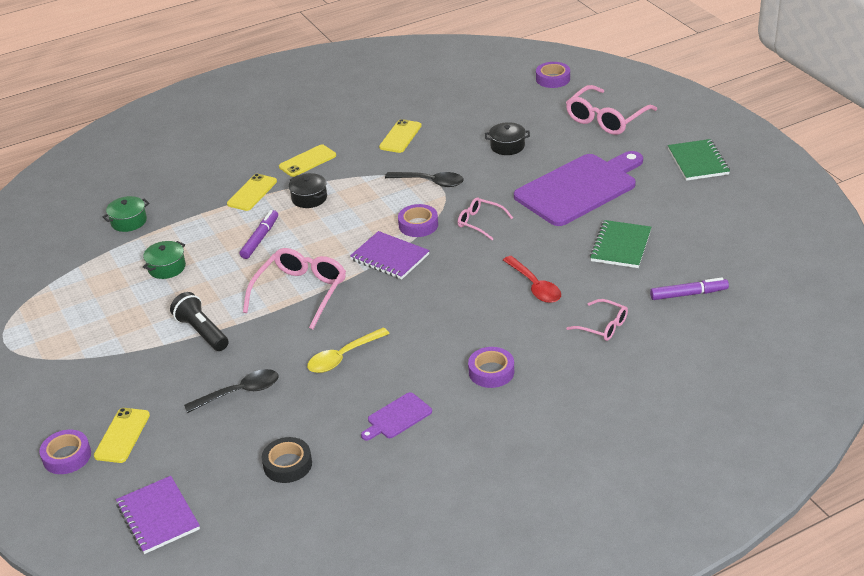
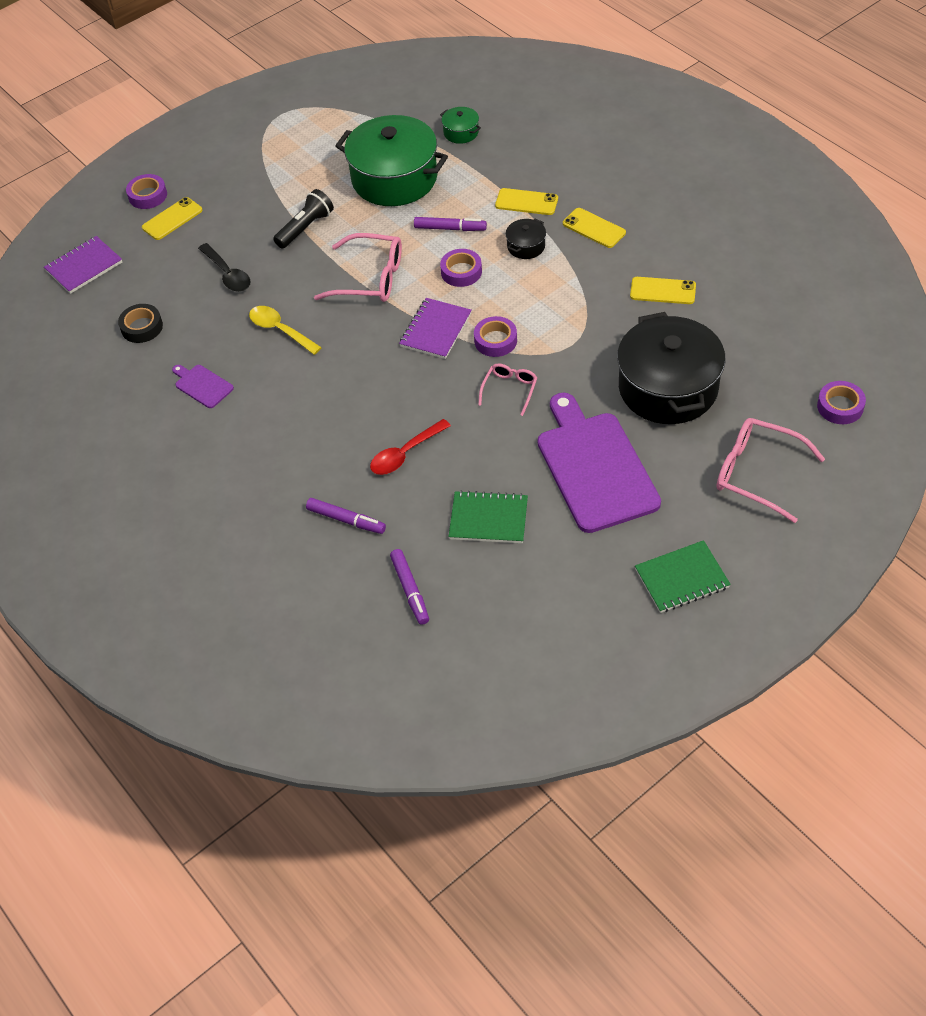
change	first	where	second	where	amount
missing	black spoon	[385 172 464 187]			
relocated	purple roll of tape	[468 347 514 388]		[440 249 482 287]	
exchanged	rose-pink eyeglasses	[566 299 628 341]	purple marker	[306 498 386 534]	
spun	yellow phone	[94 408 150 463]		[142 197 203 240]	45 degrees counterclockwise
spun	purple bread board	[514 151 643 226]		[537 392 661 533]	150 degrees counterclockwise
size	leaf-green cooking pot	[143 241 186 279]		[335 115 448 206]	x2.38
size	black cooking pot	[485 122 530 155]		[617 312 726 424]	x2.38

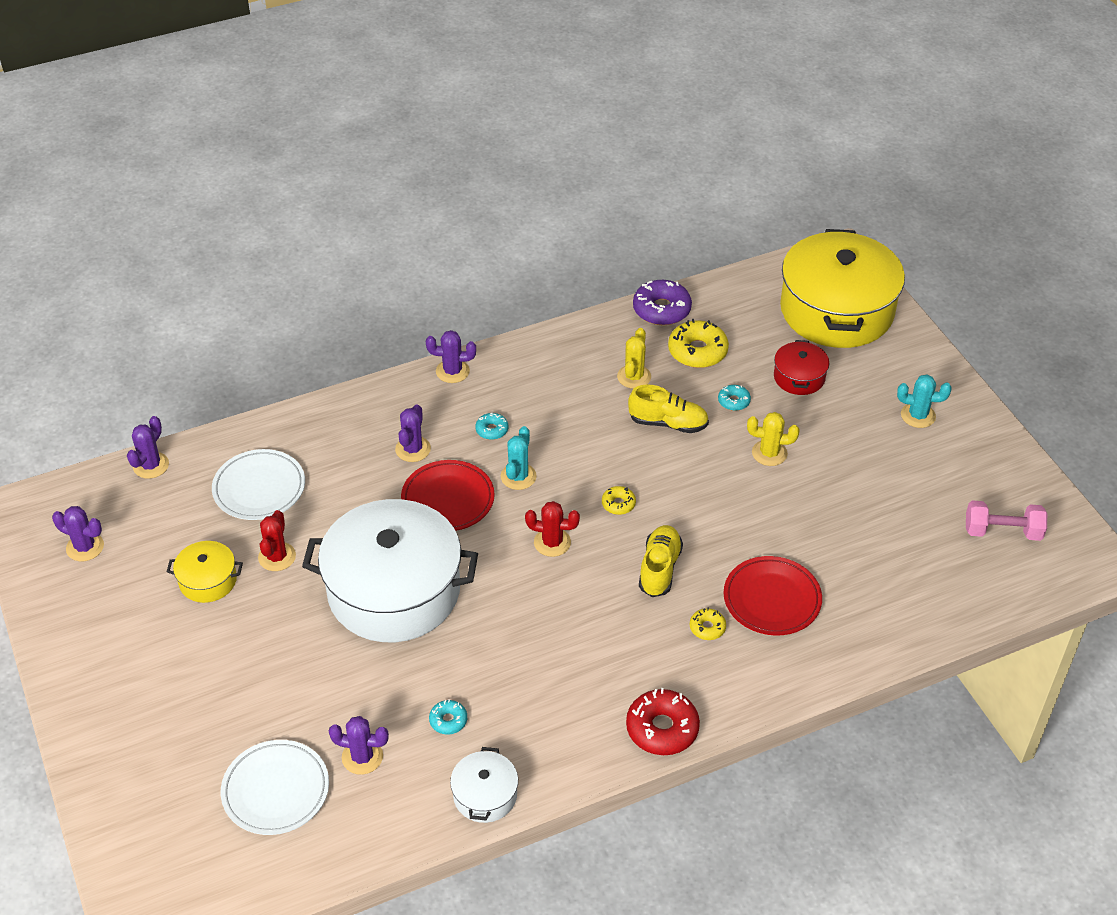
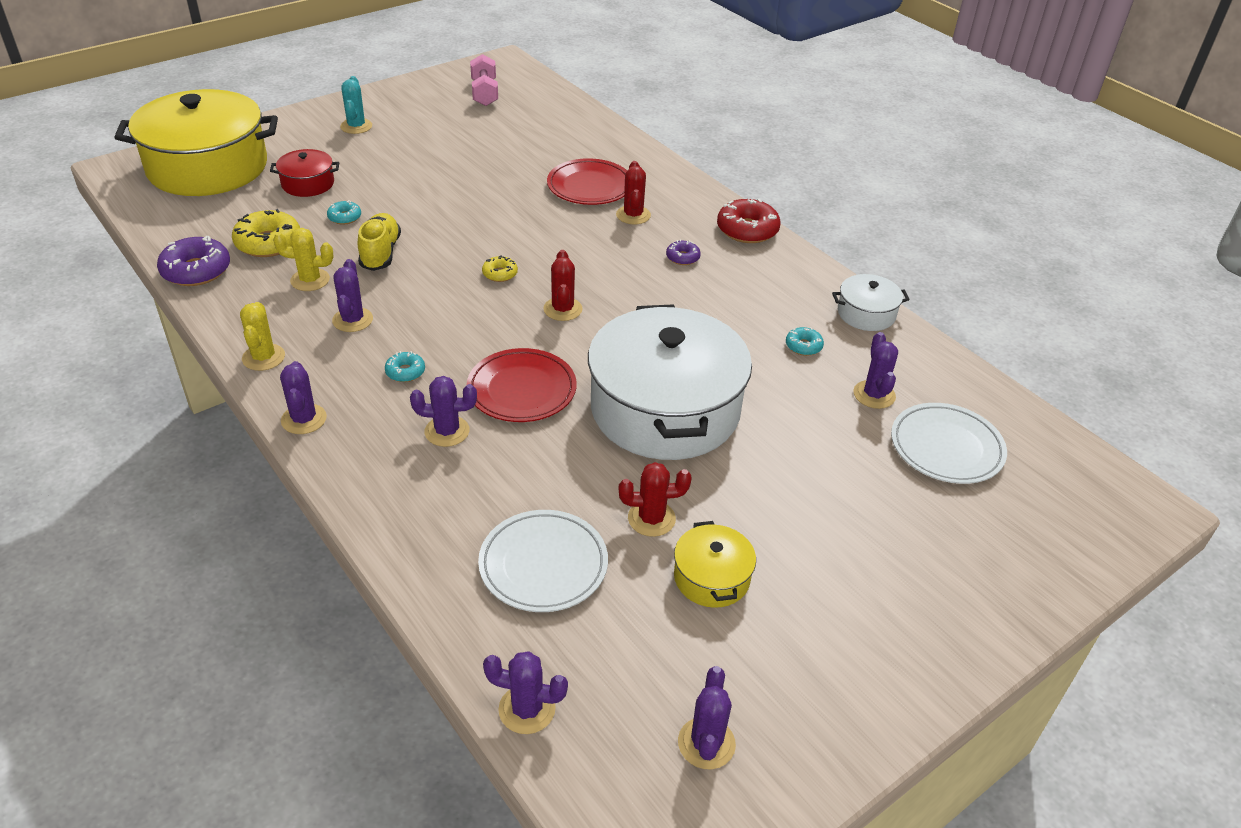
change	first	where	second	where	amount
missing	aqua prickly plant	[501 426 537 490]			
missing	yellow lace-up shoe	[639 525 683 597]			
appeared			purple prickly plant	[332 259 373 332]	
appeared			purple doughnut	[666 239 701 265]	
relocated	yellow prickly plant	[747 412 799 466]		[240 302 285 371]	
exchanged	yellow doughnut	[690 608 726 640]	red prickly plant	[616 161 651 225]	

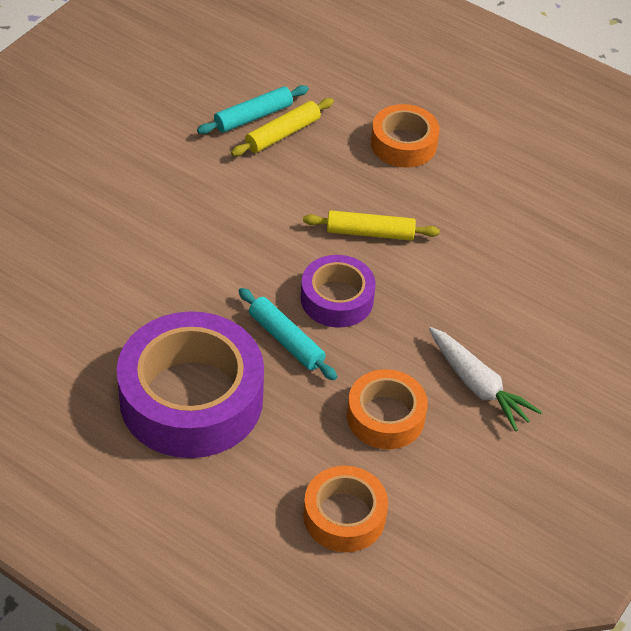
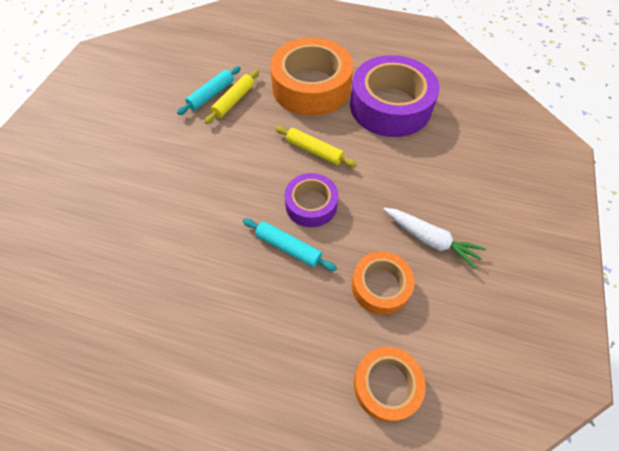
change	first	where	second	where	amount
relocated	purple roll of tape	[117 311 264 458]		[350 55 440 137]	
spun	yellow dough roller	[303 210 440 241]		[275 126 357 167]	45 degrees clockwise
size	orange roll of tape	[371 104 440 168]		[270 38 353 116]	x1.84

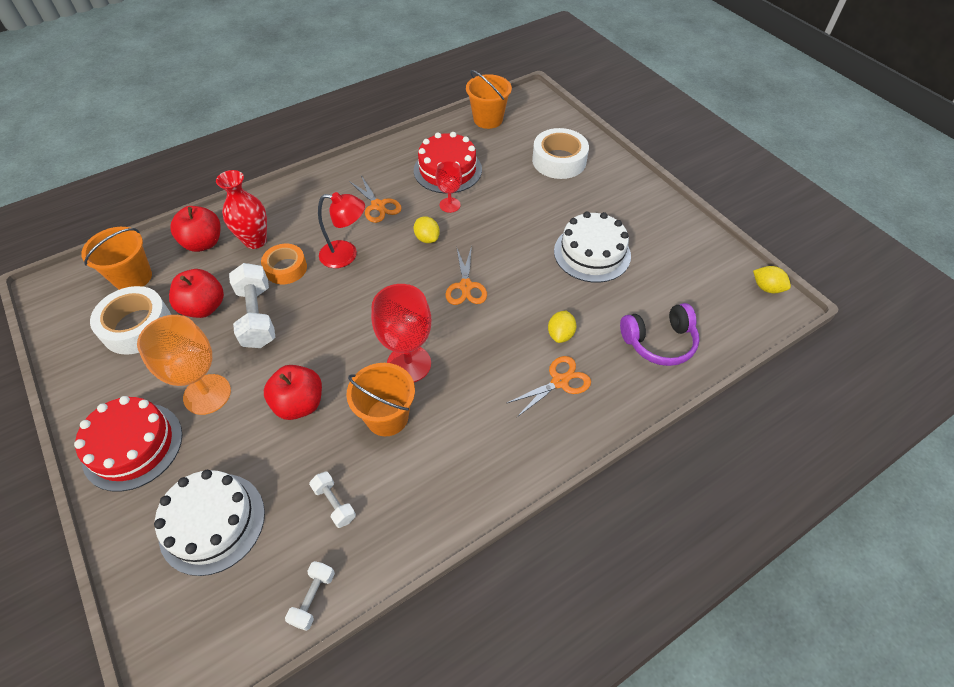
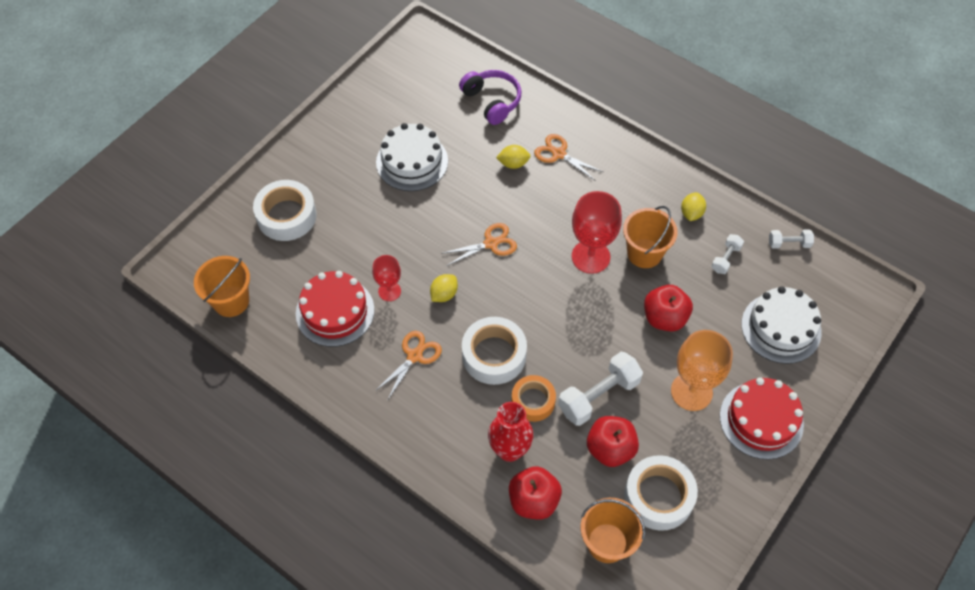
change	first	where	second	where	amount
relocated	yellow citrus fruit	[753 266 791 293]		[681 192 706 221]	
exchanged	red lamp	[318 192 365 268]	pure white roll of tape	[462 317 527 385]	

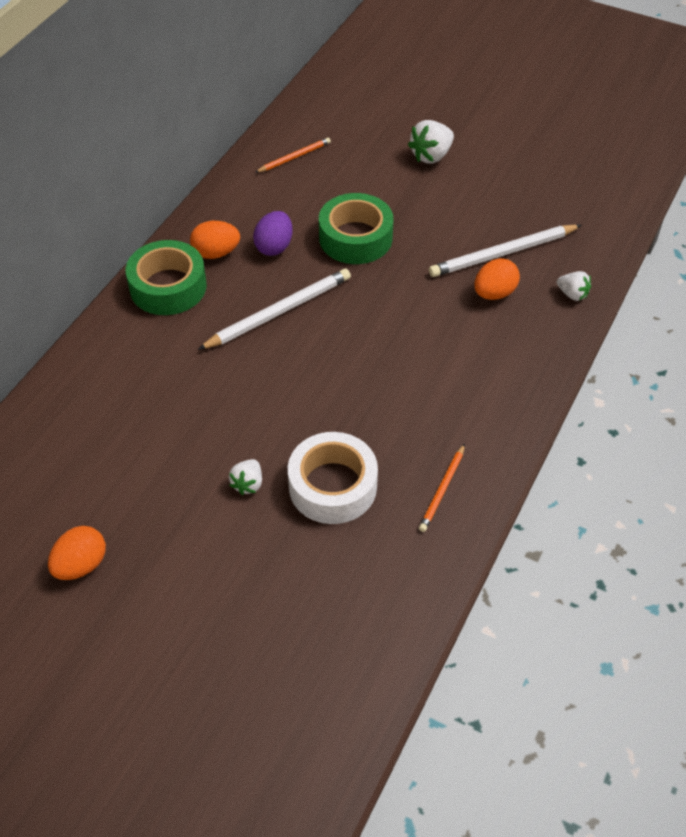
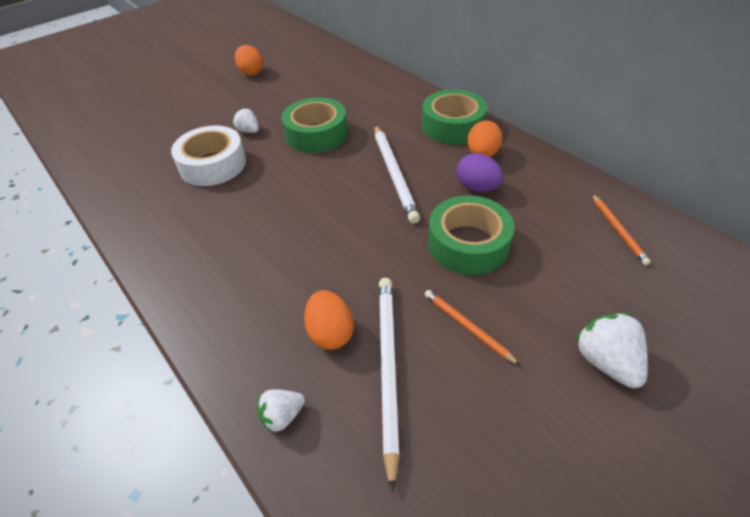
change	first	where	second	where	amount
appeared			leaf-green roll of tape	[282 97 348 153]	
relocated	orange pencil	[419 444 465 532]		[424 290 520 365]	

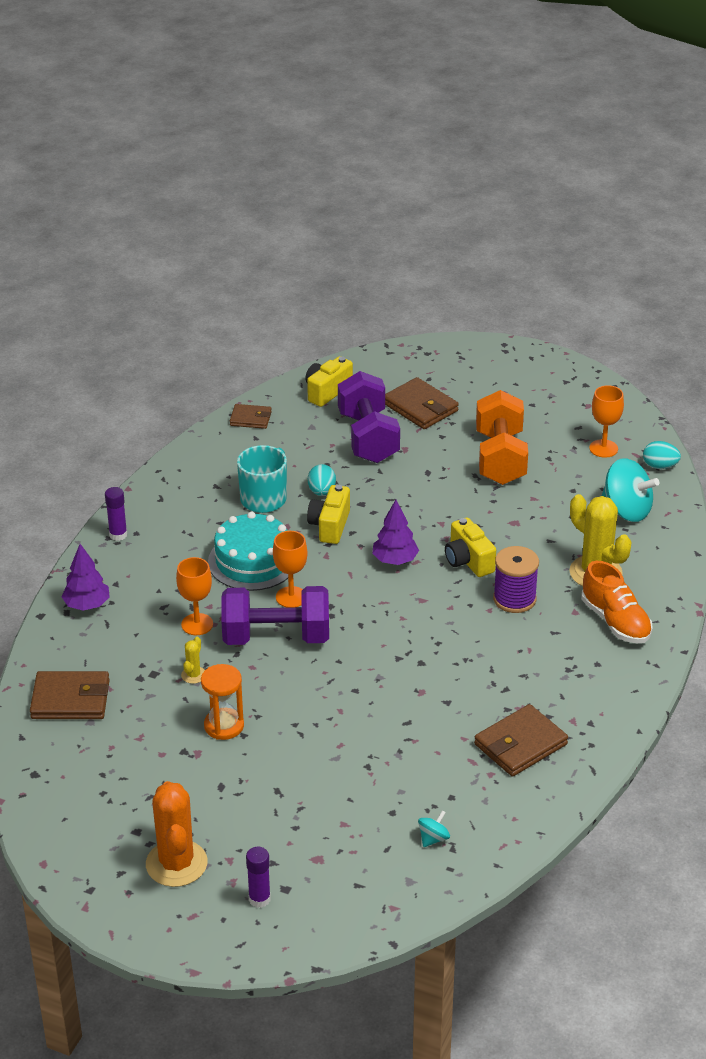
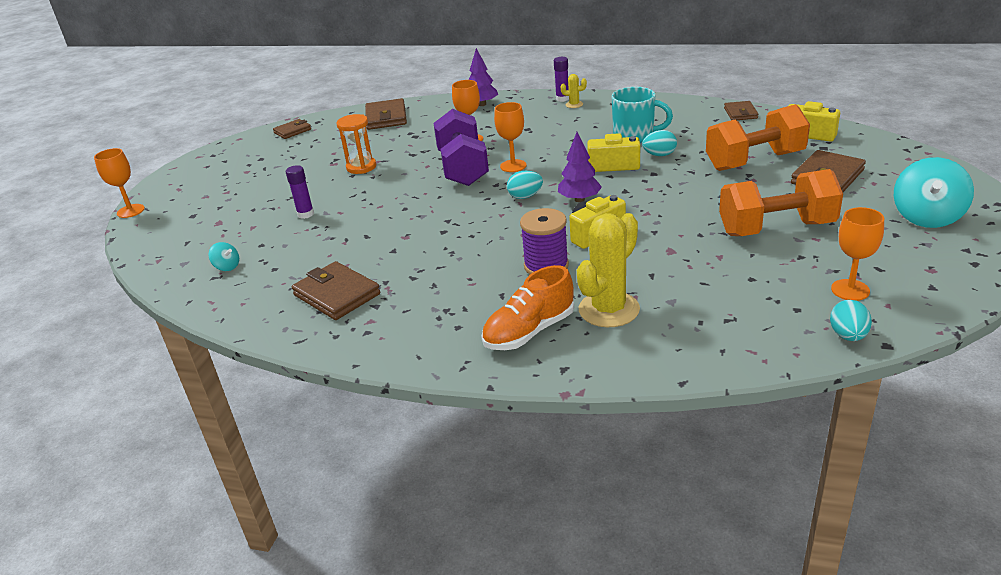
change	first	where	second	where	amount
missing	orange prickly plant	[146 781 207 887]			
missing	aqua gateau	[208 512 288 591]			
appeared			orange goblet	[94 148 145 218]	
appeared			russet billfold	[273 119 311 139]	
appeared			aqua egg shape	[507 171 543 199]	
relocated	yellow prickly plant	[181 637 205 684]		[561 74 587 108]	
relocated	purple stick of glue	[246 847 271 908]		[286 165 314 219]	
relocated	aqua spinning top	[601 458 659 522]		[894 157 974 228]	
colour	purple dumbbell	[338 371 400 463]	orange dumbbell	[706 104 810 171]	

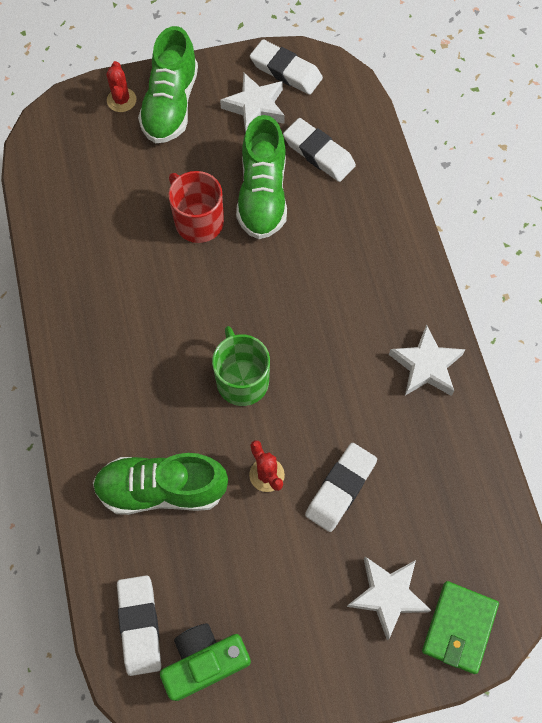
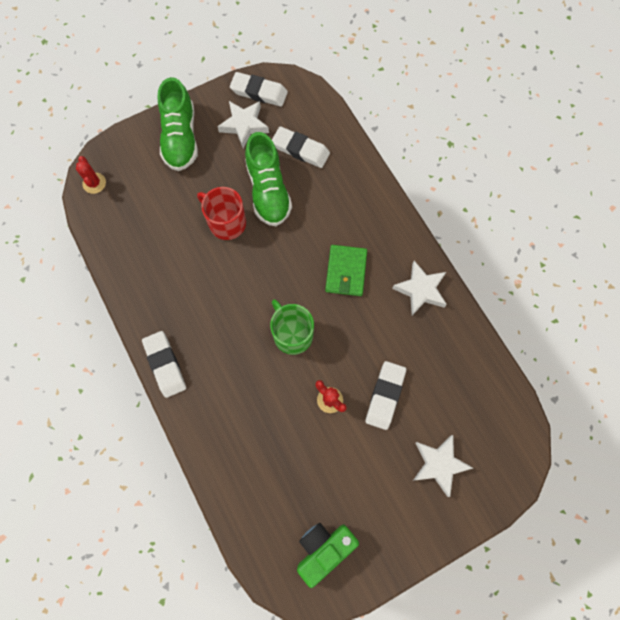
change	first	where	second	where	amount
missing	leaf-green lace-up shoe	[93 453 228 515]			
relocated	red prickly plant	[106 61 137 112]		[76 156 106 194]	
relocated	pure white eraser	[117 575 161 676]		[142 331 186 398]	
relocated	leaf-green billfold	[422 581 499 674]		[325 245 367 296]	

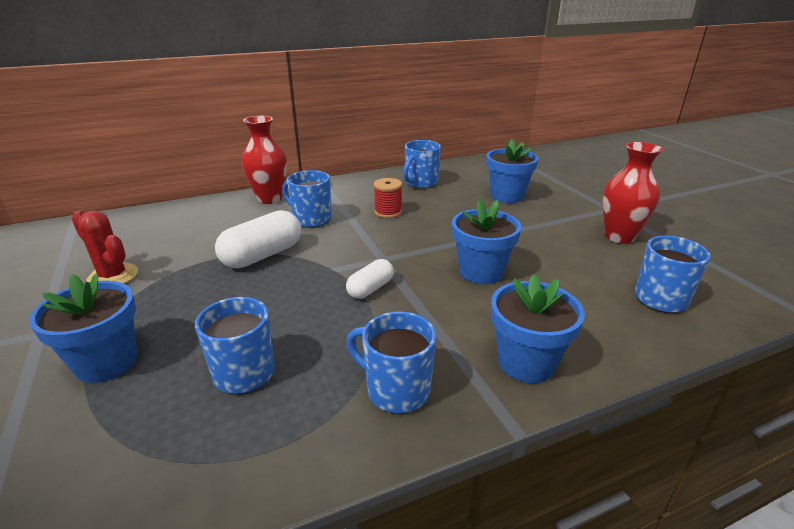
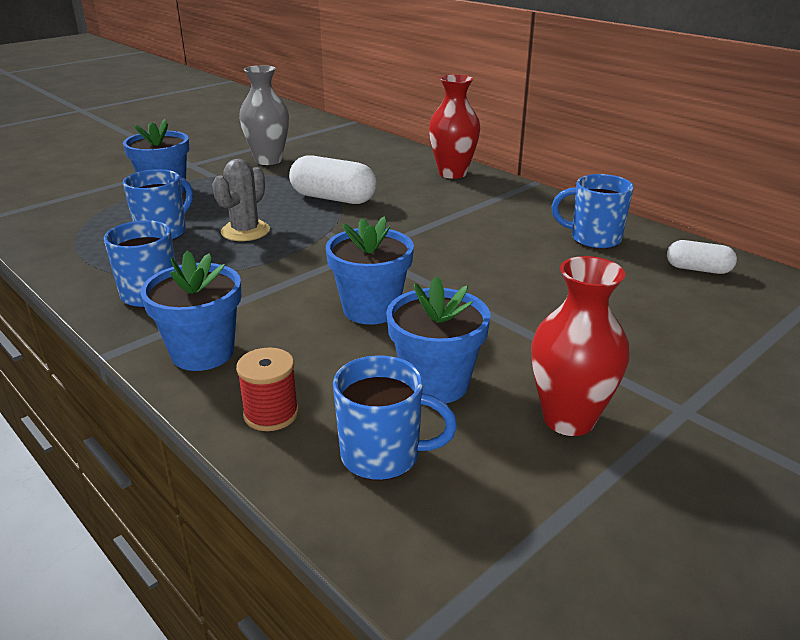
change	first	where	second	where	amount
missing	blue coffee mug	[282 170 332 228]			
appeared			gray prickly plant	[212 159 270 241]	
relocated	pure white capsule	[346 259 394 299]		[667 240 737 274]	
relocated	red reel of thread	[374 178 402 218]		[236 347 299 431]	
relocated	blue potted plant	[486 139 538 203]		[386 276 491 403]	
exchanged	red prickly plant	[72 211 138 284]	gray vase	[239 65 289 165]	

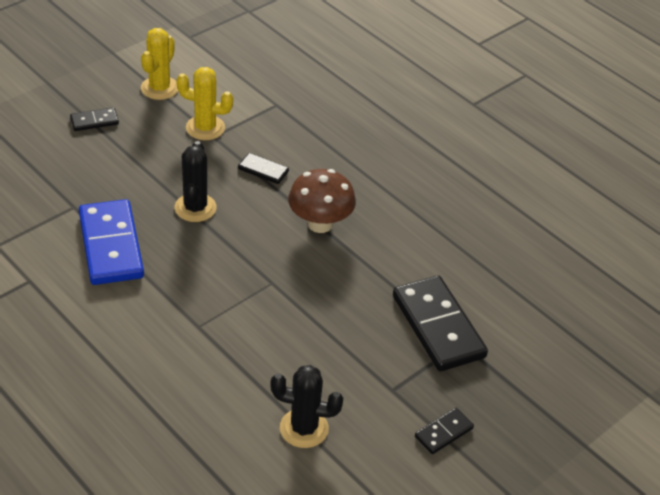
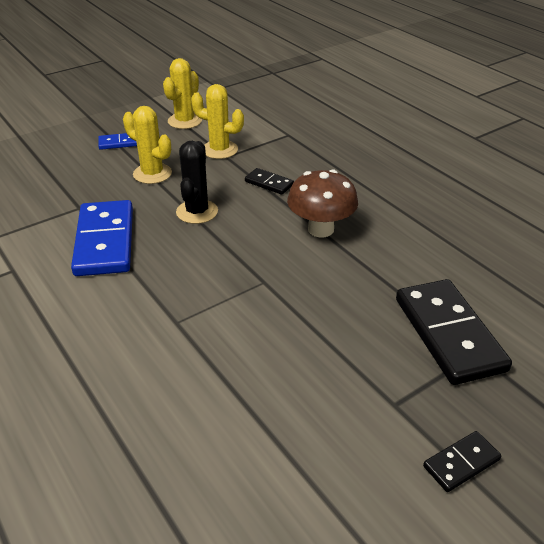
change	first	where	second	where	amount
missing	black prickly plant	[270 365 343 448]			
appeared			yellow prickly plant	[123 106 172 184]	
colour	black domino tile	[70 107 119 131]	blue domino tile	[98 133 137 150]	

